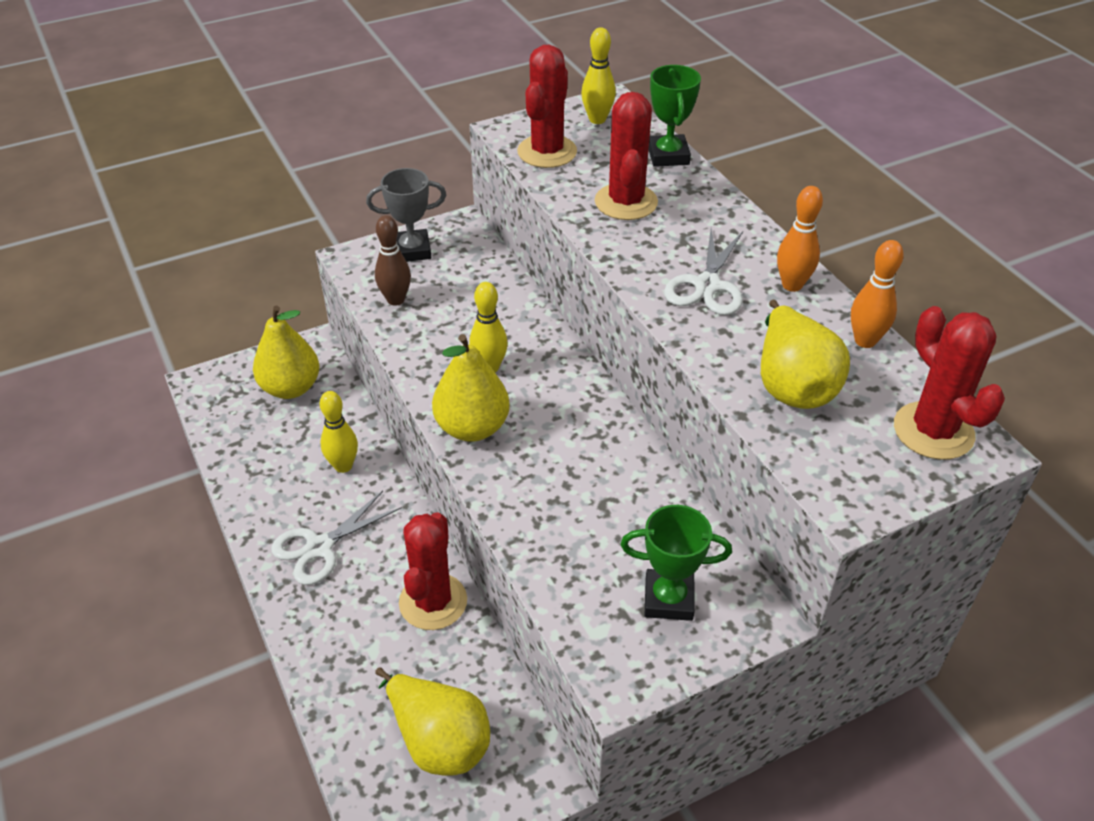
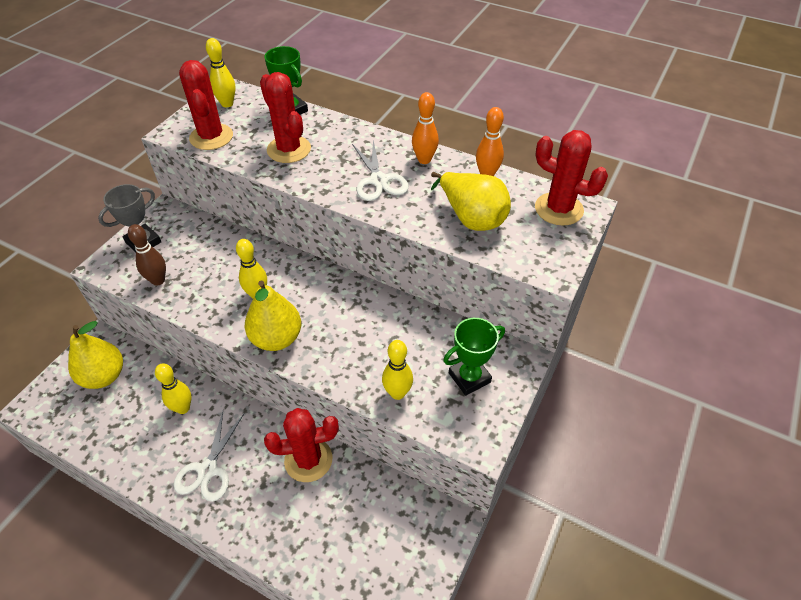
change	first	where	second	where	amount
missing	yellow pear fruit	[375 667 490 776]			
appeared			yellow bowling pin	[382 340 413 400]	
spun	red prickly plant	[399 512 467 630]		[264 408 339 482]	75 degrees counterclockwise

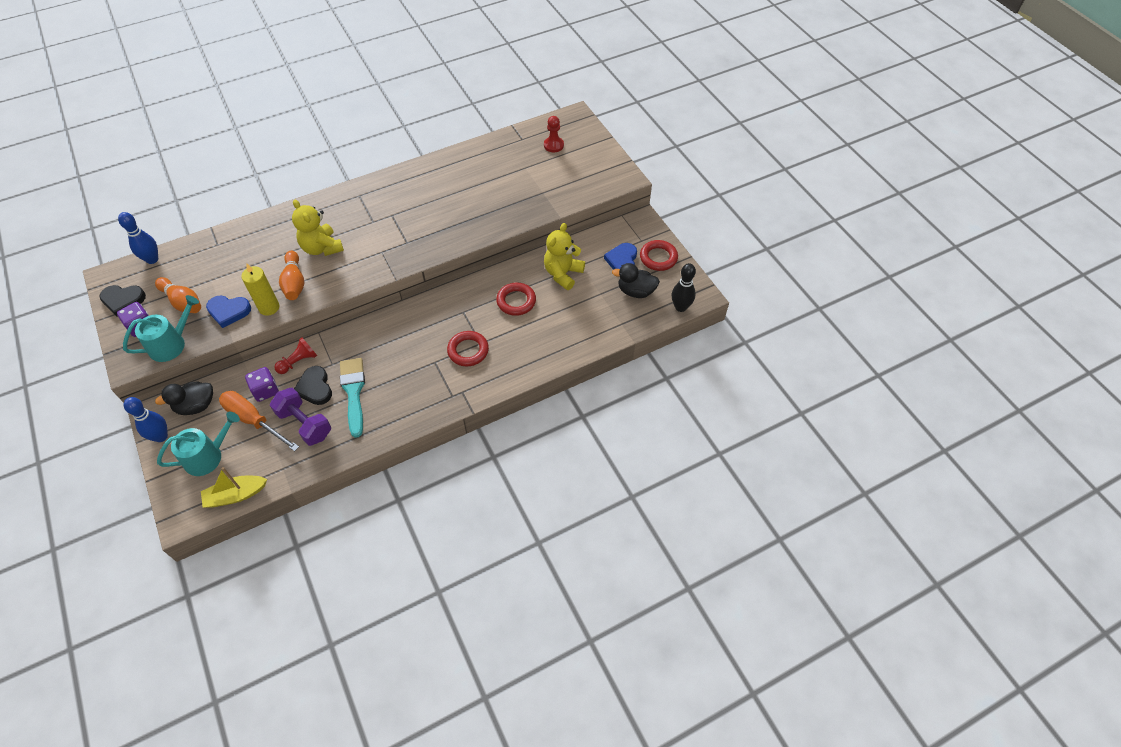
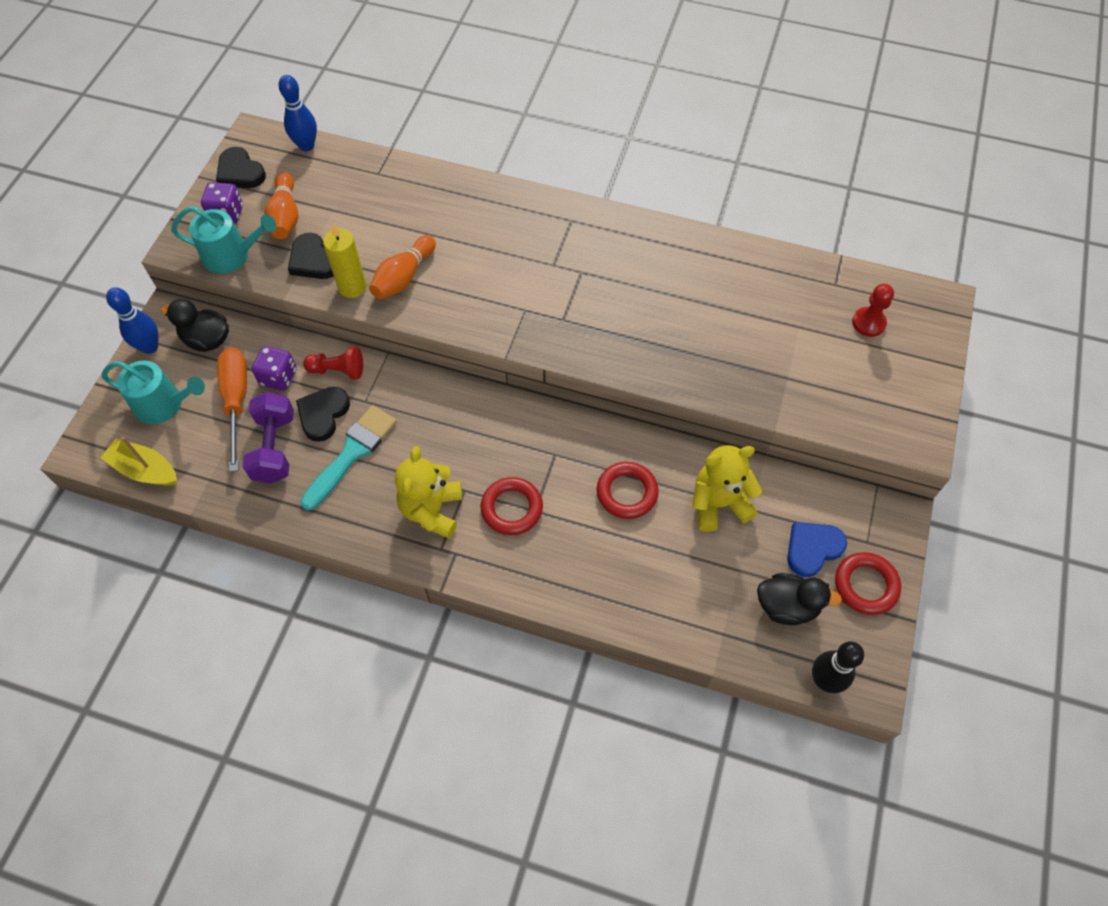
change	first	where	second	where	amount
relocated	yellow stuffed bear	[292 200 344 256]		[395 446 462 538]	
colour	blue heart	[206 295 251 328]	black heart	[288 233 334 279]	
spun	black duck	[612 263 660 298]		[757 573 842 625]	135 degrees clockwise

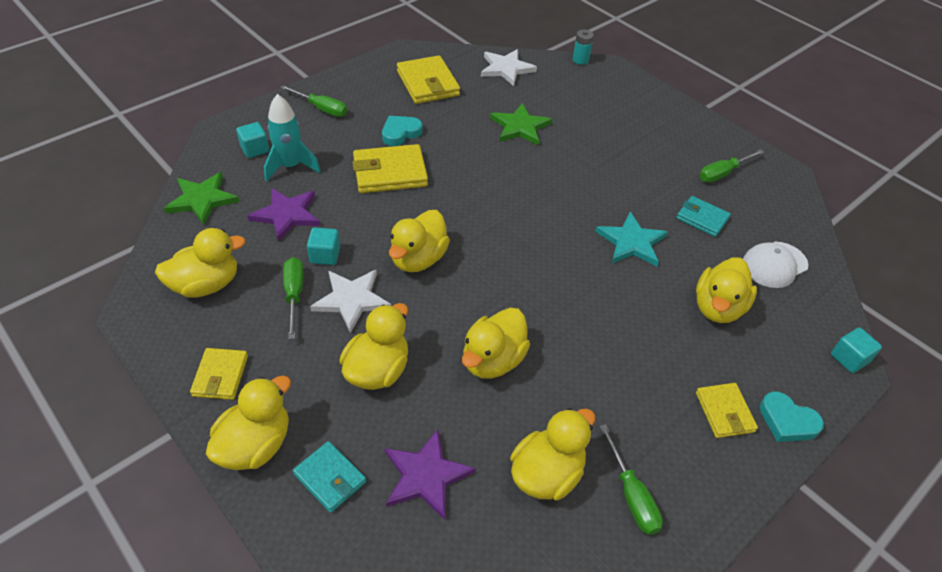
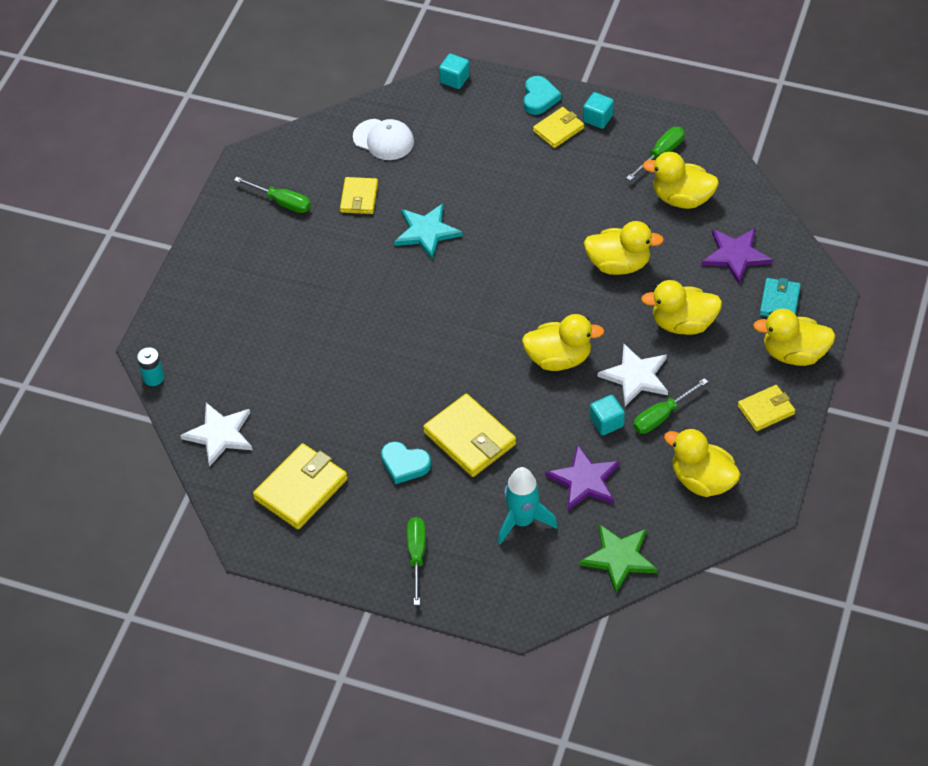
change	first	where	second	where	amount
missing	leaf-green star shape	[490 103 552 146]			
missing	yellow duck	[696 257 757 323]			
relocated	aqua block	[236 122 269 158]		[583 92 614 129]	
colour	aqua billfold	[676 196 731 237]	yellow billfold	[340 177 378 214]	

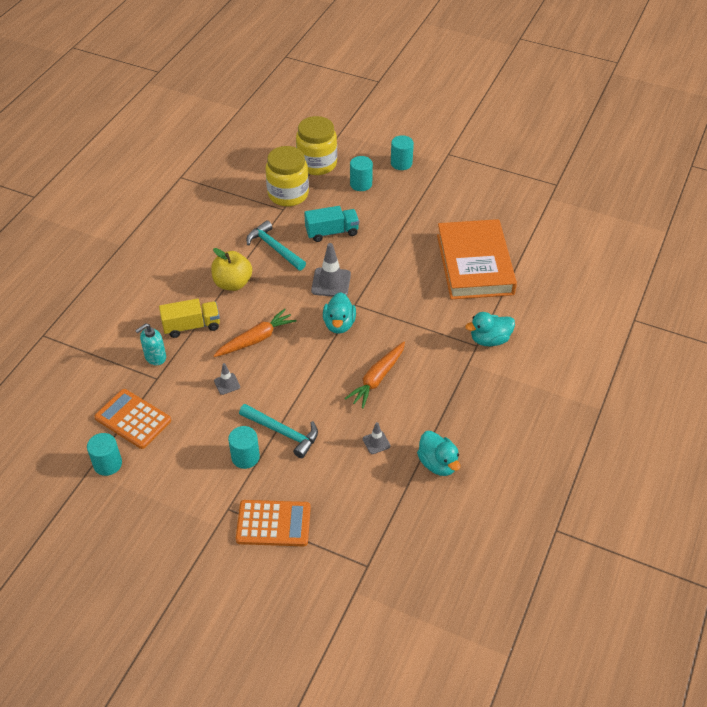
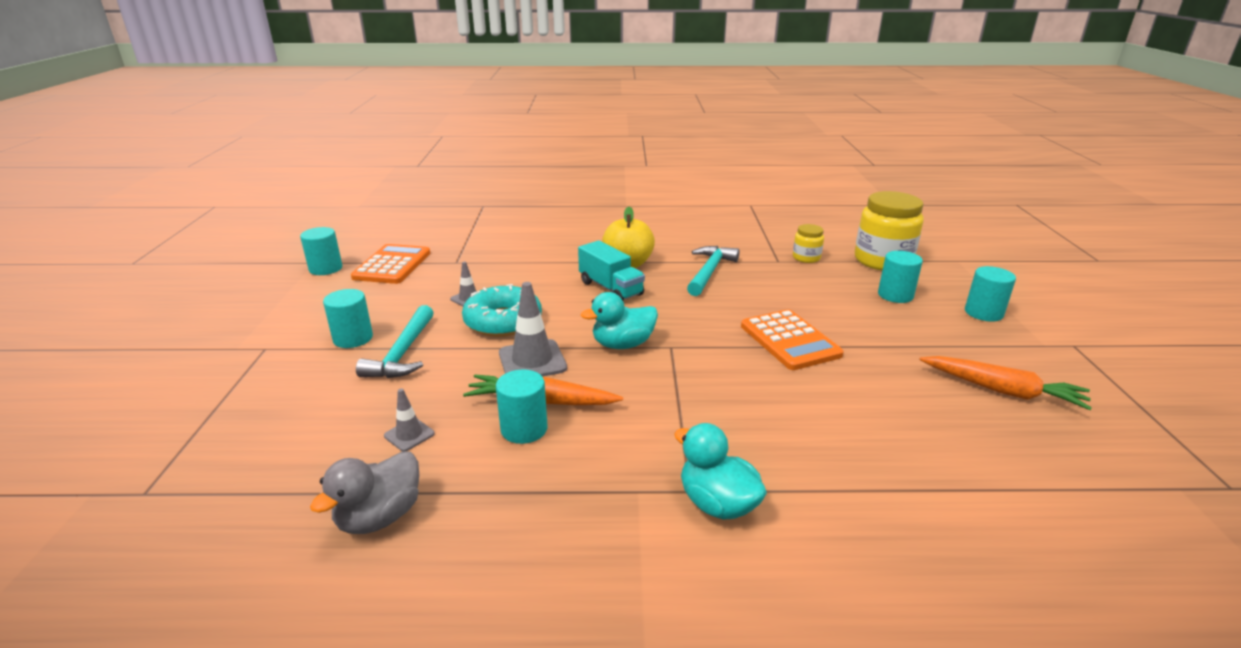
change	first	where	second	where	amount
missing	aqua soap dispenser	[135 323 166 365]			
missing	yellow truck	[159 298 220 338]			
missing	orange hardcover	[437 219 517 300]			
appeared			aqua doughnut	[462 284 542 337]	
appeared			aqua cylinder	[496 370 547 444]	
relocated	orange toy carrot	[214 309 297 357]		[919 356 1092 410]	
relocated	orange adding machine	[236 500 311 546]		[741 309 844 370]	
relocated	aqua truck	[304 206 359 242]		[578 240 645 300]	
relocated	gray traffic cone	[311 243 351 296]		[499 282 567 377]	
colour	aqua duck	[417 431 460 476]	gray duck	[310 451 419 534]	
size	yellow jar	[266 146 309 206]		[793 224 824 263]	x0.50

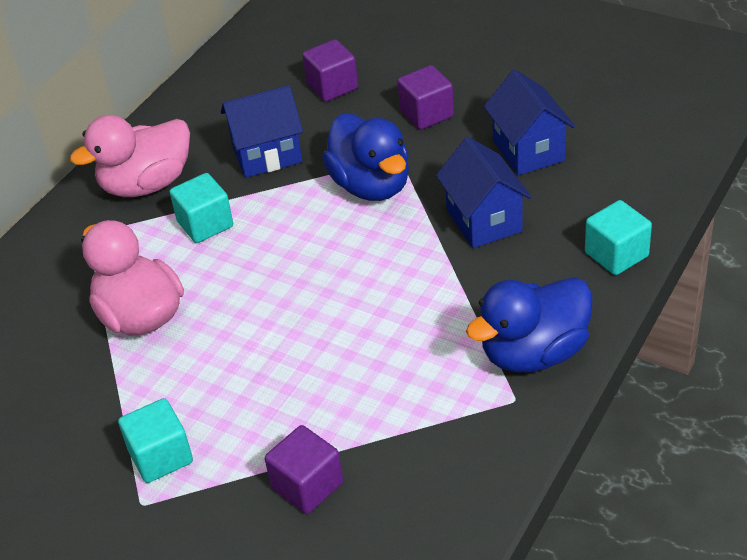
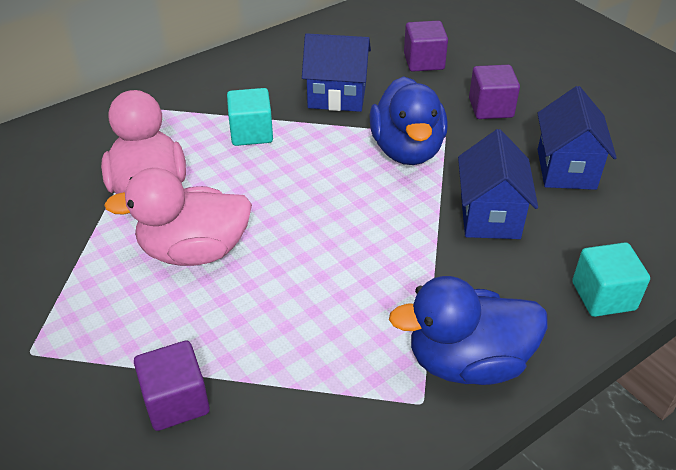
change	first	where	second	where	amount
missing	aqua block	[118 398 193 483]			
relocated	rose-pink duck	[70 115 190 197]		[104 168 252 266]	

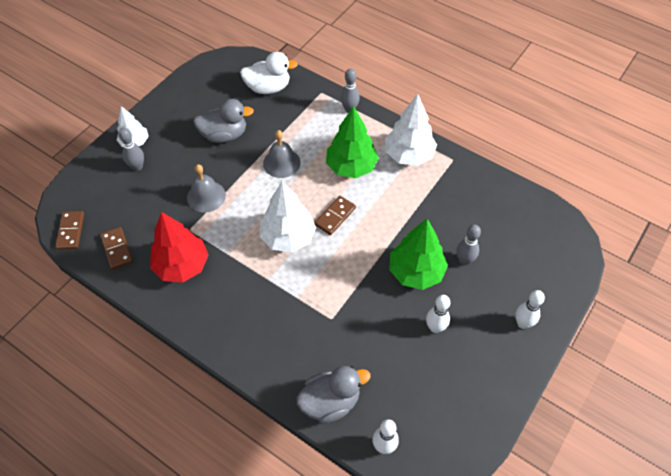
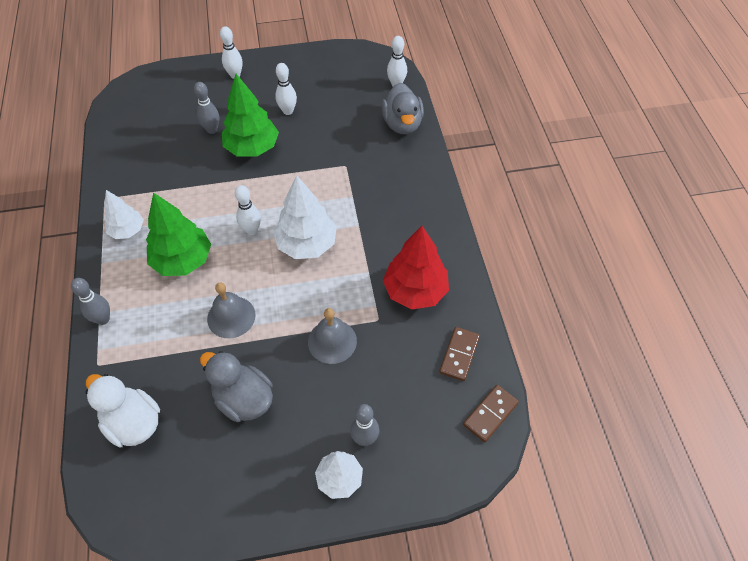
change	first	where	second	where	amount
exchanged	russet domino tile	[314 196 356 235]	pure white bowling pin	[235 185 261 235]	
spun	gray duck	[296 366 371 424]		[381 83 424 134]	120 degrees counterclockwise
size	pure white toy tree	[385 94 437 166]		[104 190 144 239]	x0.62

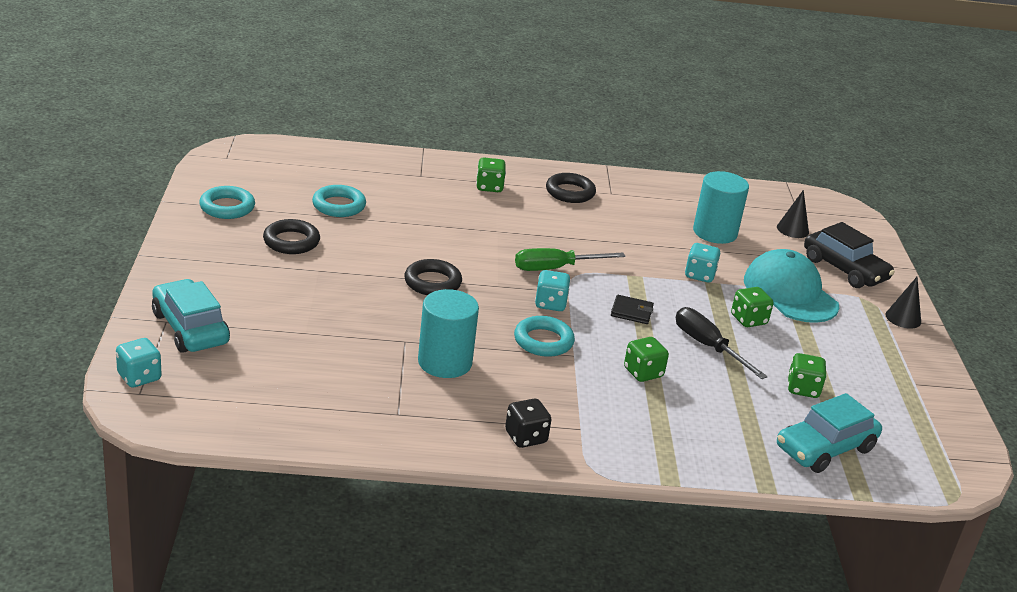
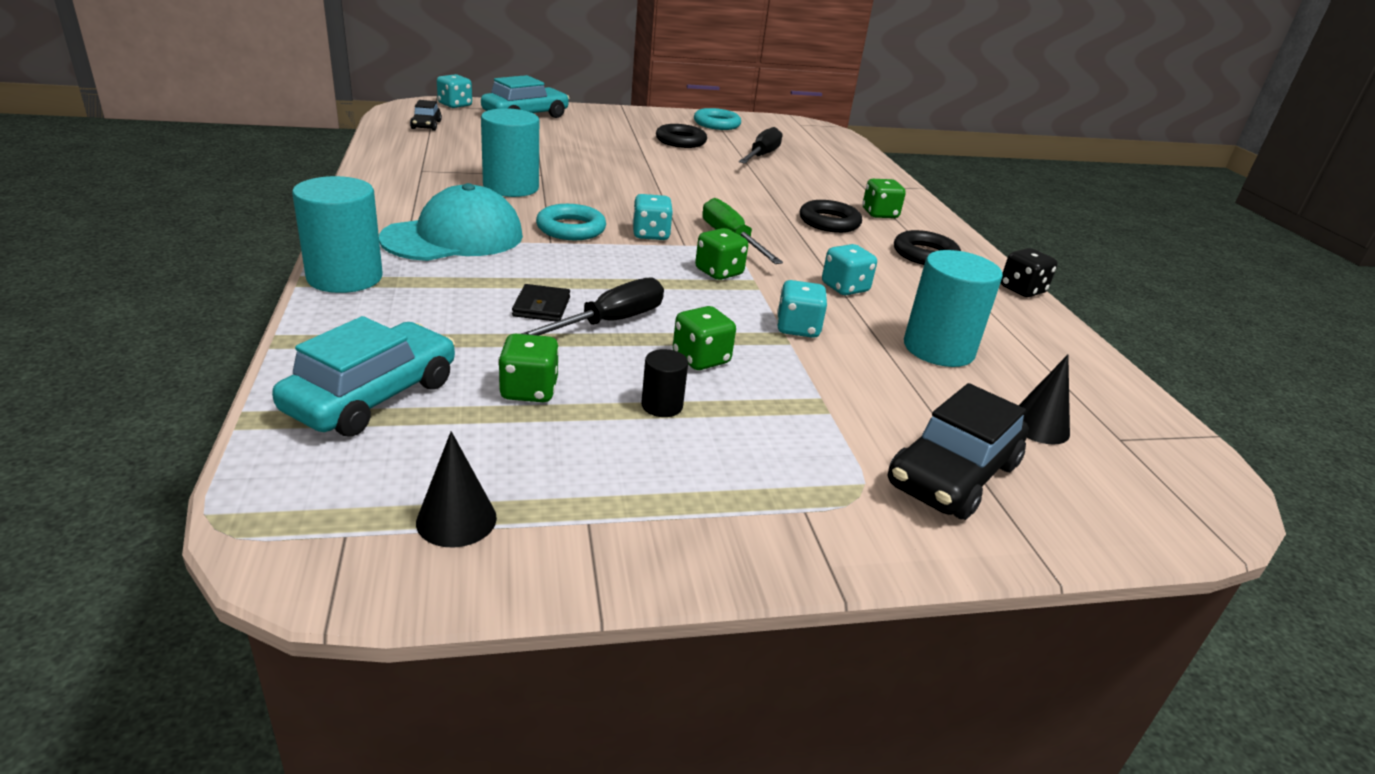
change	first	where	second	where	amount
appeared			aqua cylinder	[292 176 383 293]	
appeared			black car	[410 100 442 131]	
appeared			black cylinder	[641 349 688 417]	
appeared			aqua game die	[822 244 877 295]	
relocated	black ring	[404 259 462 295]		[800 200 862 233]	
relocated	black game die	[505 398 551 448]		[1001 248 1058 297]	
relocated	black billfold	[611 295 654 324]		[512 284 570 322]	
relocated	leaf-green game die	[624 337 669 382]		[695 228 748 280]	
relocated	aqua cap	[744 249 839 323]		[379 183 523 261]	
relocated	black cone	[885 277 921 329]		[416 431 497 548]	
exchanged	aqua ring	[312 185 366 217]	black flat screwdriver	[739 127 782 164]	
spun	aqua car	[777 393 882 473]		[272 316 455 437]	75 degrees clockwise

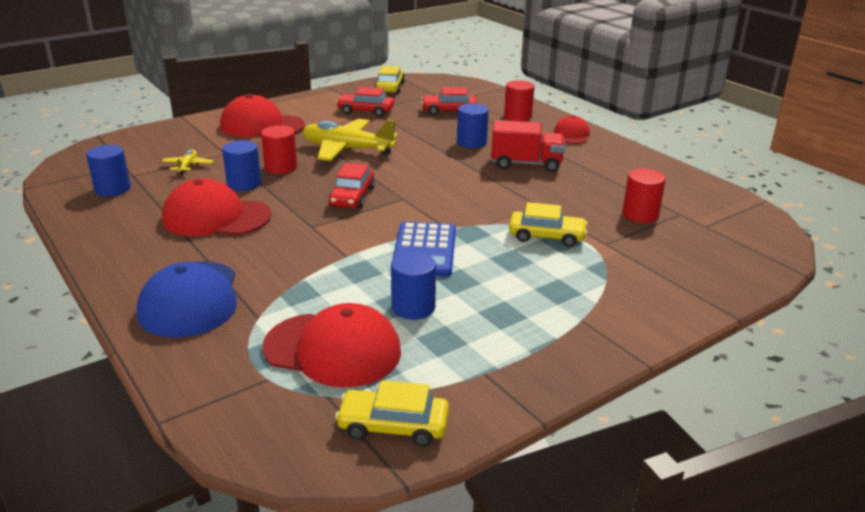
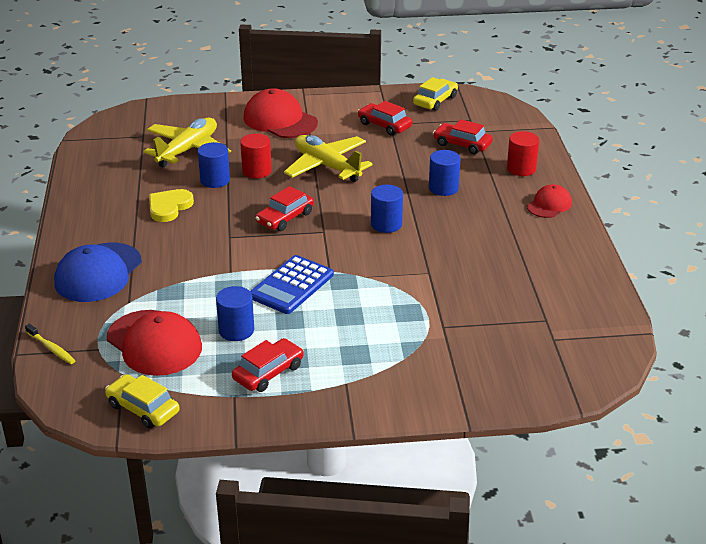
change	first	where	second	where	amount
missing	red truck	[491 120 565 172]			
missing	yellow car	[509 202 588 247]			
missing	red cylinder	[622 169 666 223]			
appeared			yellow dental brush	[25 324 76 364]	
appeared			red car	[232 338 304 392]	
relocated	blue cylinder	[86 145 131 197]		[371 185 403 233]	
exchanged	red cap	[162 178 271 236]	yellow heart	[149 189 194 222]	
size	yellow toy plane	[162 149 213 175]		[143 118 231 168]	x2.19

